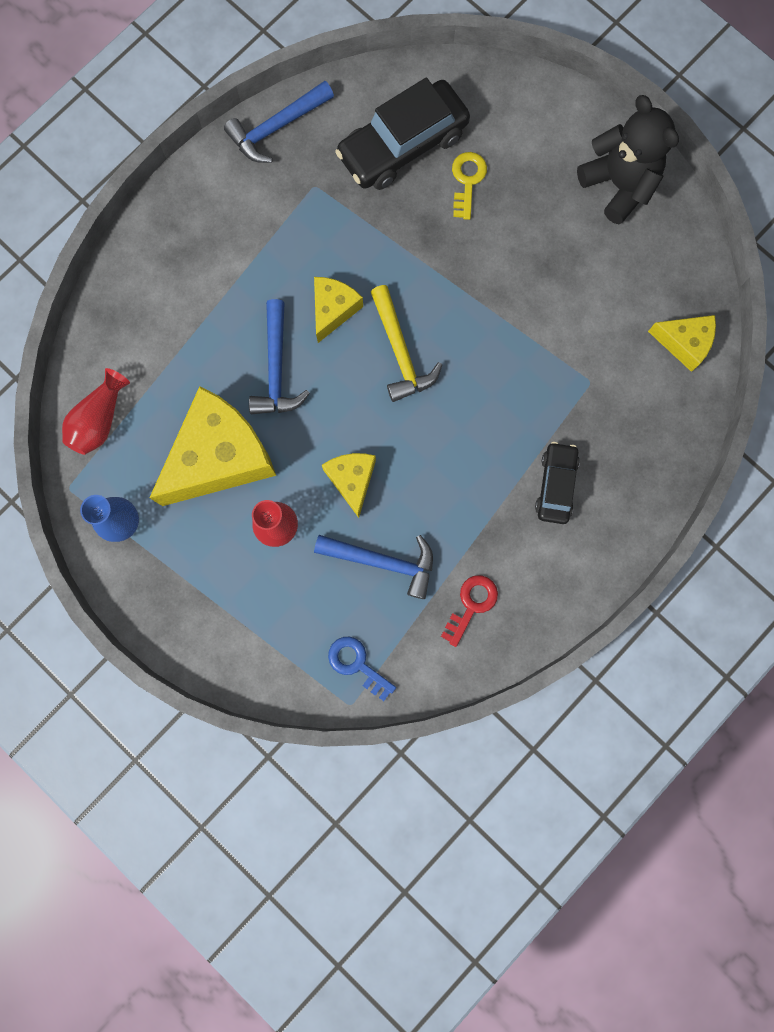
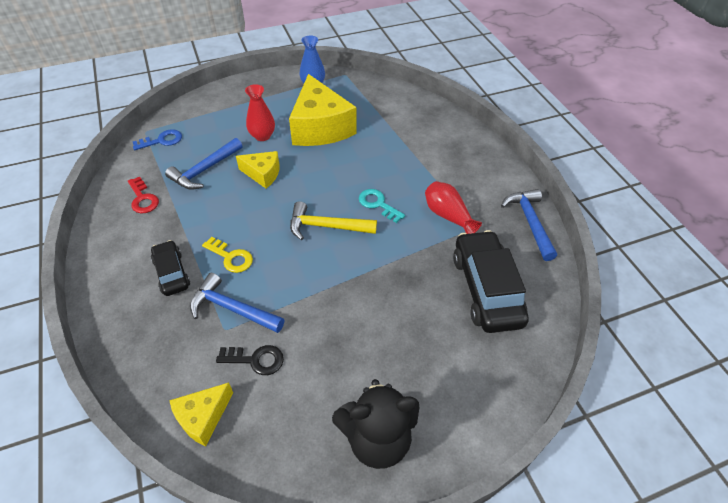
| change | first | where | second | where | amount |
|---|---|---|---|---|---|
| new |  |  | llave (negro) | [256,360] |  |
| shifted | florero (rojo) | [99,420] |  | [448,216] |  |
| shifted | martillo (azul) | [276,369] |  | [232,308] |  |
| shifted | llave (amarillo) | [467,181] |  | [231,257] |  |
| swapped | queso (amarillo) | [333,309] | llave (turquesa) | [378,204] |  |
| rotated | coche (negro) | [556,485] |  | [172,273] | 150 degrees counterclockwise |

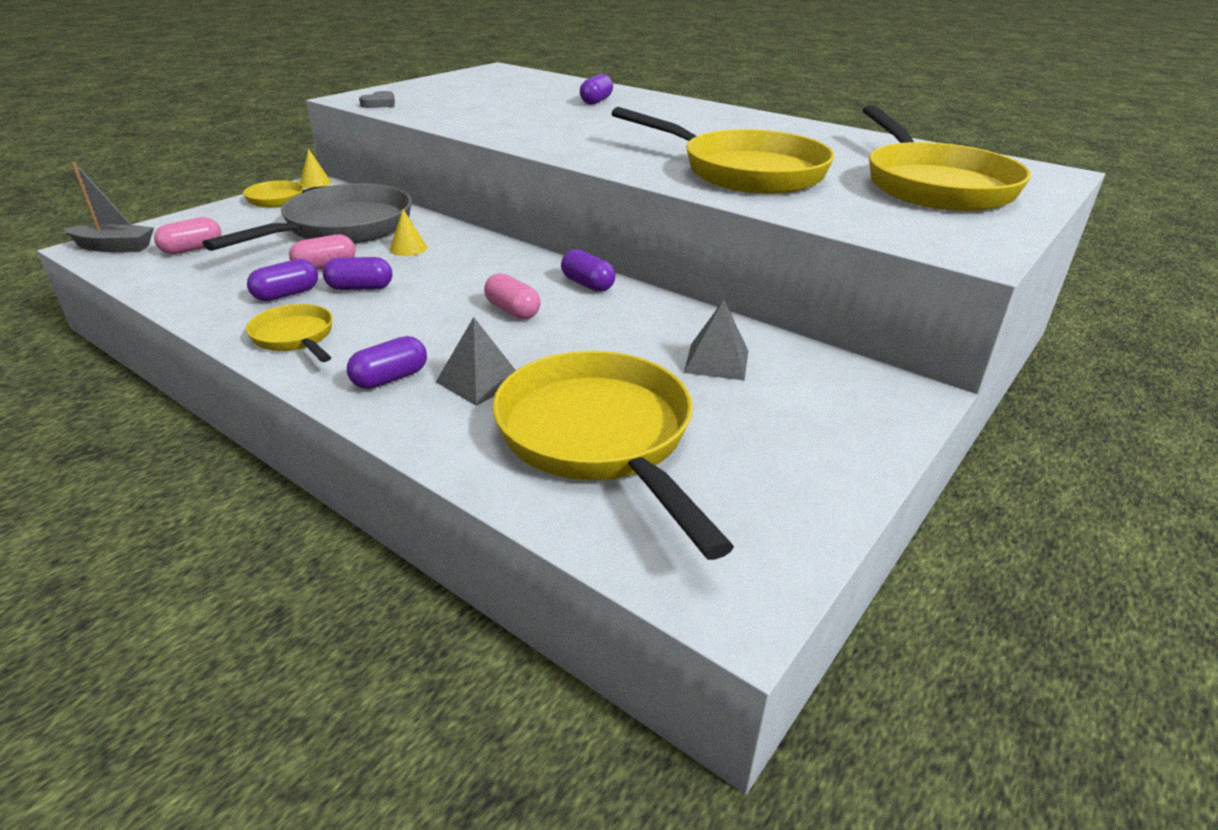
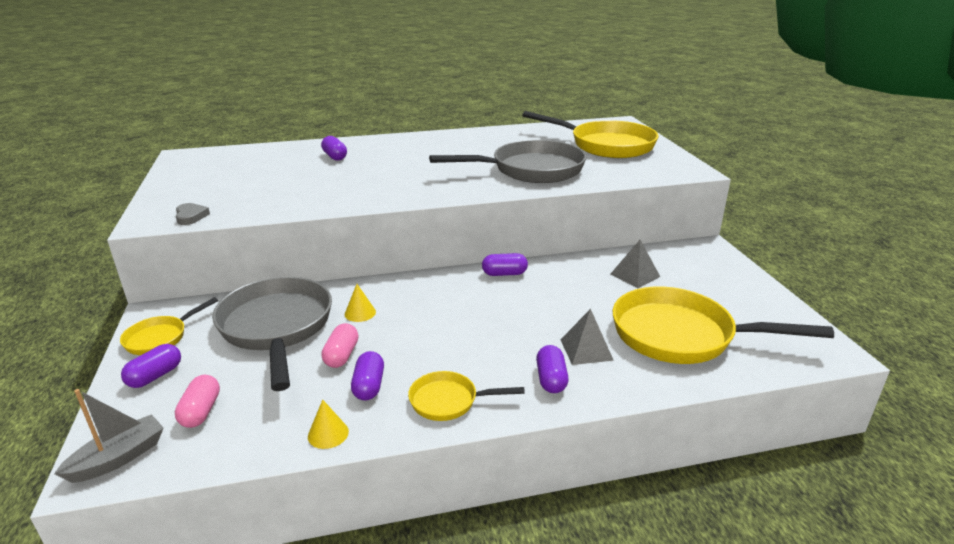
| change | first | where | second | where | amount |
|---|---|---|---|---|---|
| gone | cápsula (rosa) | [512,311] |  |  |  |
| shifted | cono (amarillo) | [315,183] |  | [328,434] |  |
| shifted | cápsula (morado) | [360,288] |  | [155,376] |  |
| repainted | sartén (amarillo) | [744,171] | sartén (gris) | [531,170] |  |

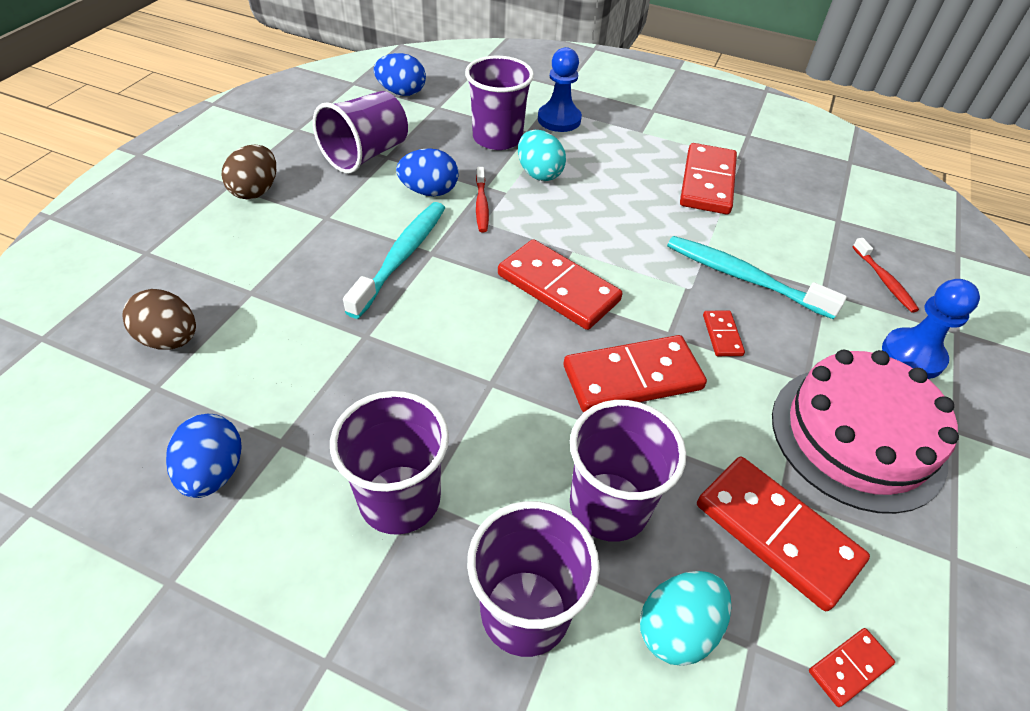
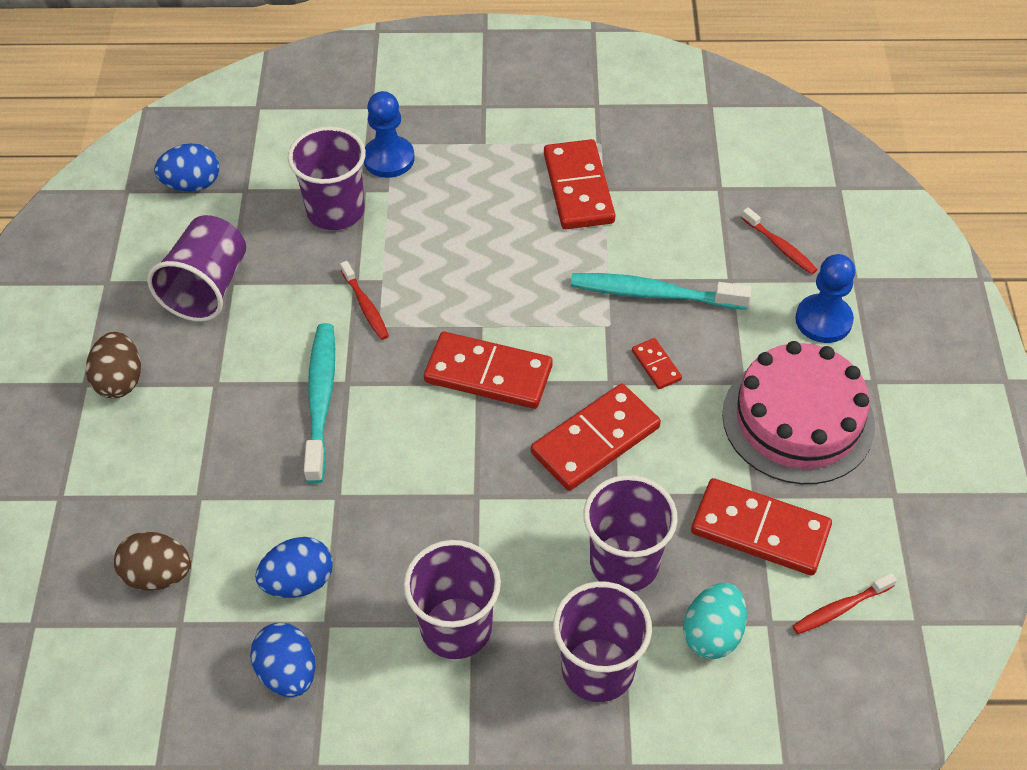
| change | first | where | second | where | amount |
|---|---|---|---|---|---|
| gone | huevo (turquesa) | [539,173] |  |  |  |
| shifted | huevo (azul) | [429,191] |  | [298,582] |  |
| swapped | ficha de dominó (rojo) | [849,668] | cepillo de dientes (rojo) | [840,608] |  |

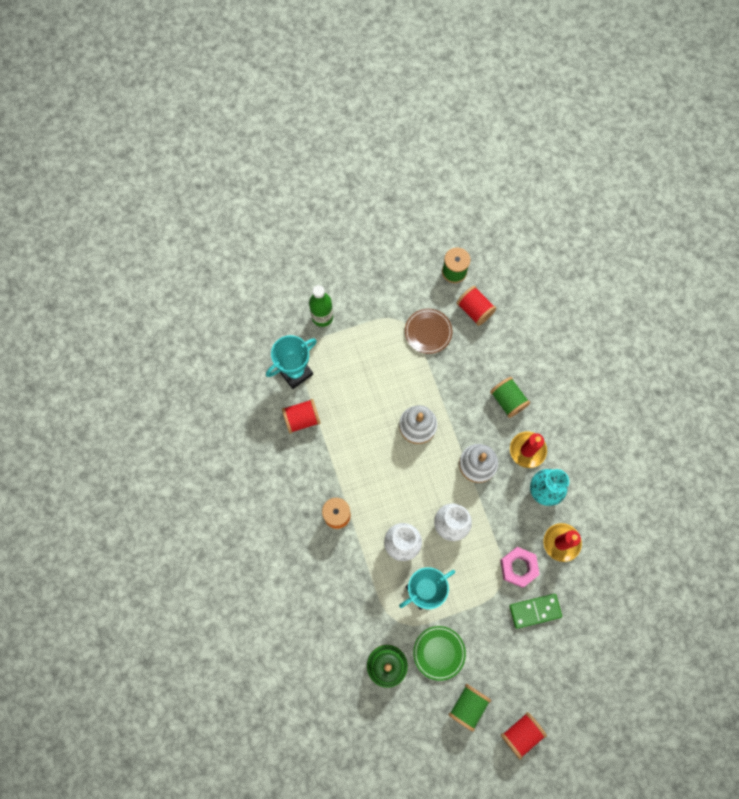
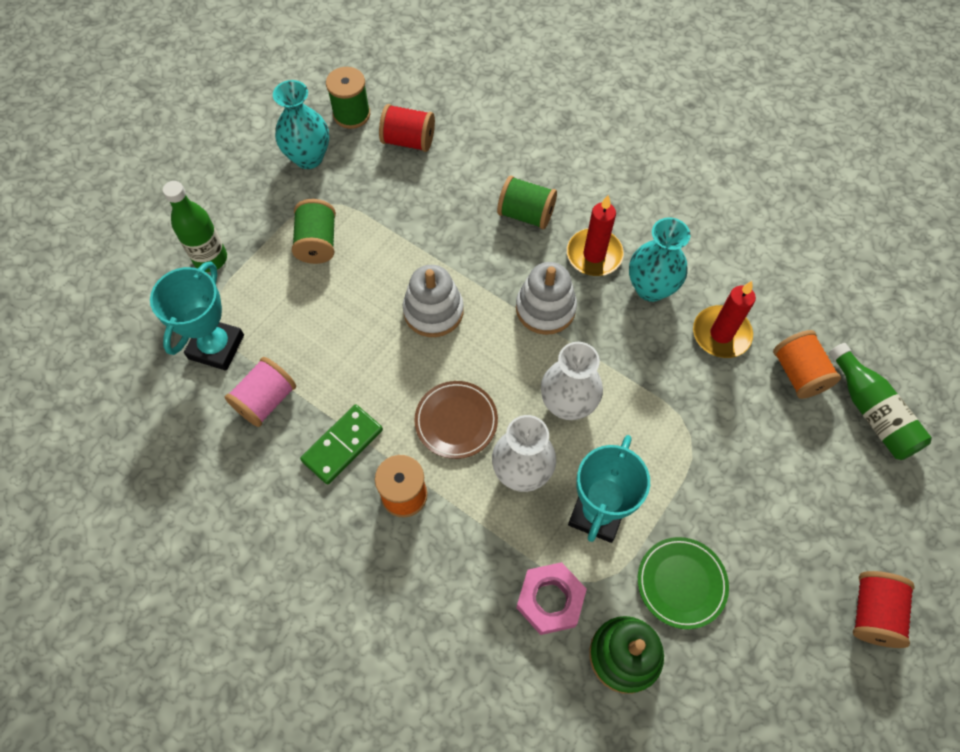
| change | first | where | second | where | amount |
|---|---|---|---|---|---|
| new |  |  | florero (turquesa) | [308,157] |  |
| new |  |  | carrete (naranja) | [798,373] |  |
| new |  |  | botella (verde) | [871,412] |  |
| shifted | plato (marrón) | [428,332] |  | [456,421] |  |
| shifted | carrete (verde) | [468,705] |  | [317,243] |  |
| shifted | tuerca (rosa) | [518,567] |  | [550,600] |  |
| shifted | ficha de dominó (verde) | [535,611] |  | [342,445] |  |
| repainted | carrete (rojo) | [302,419] | carrete (rosa) | [266,400] |  |

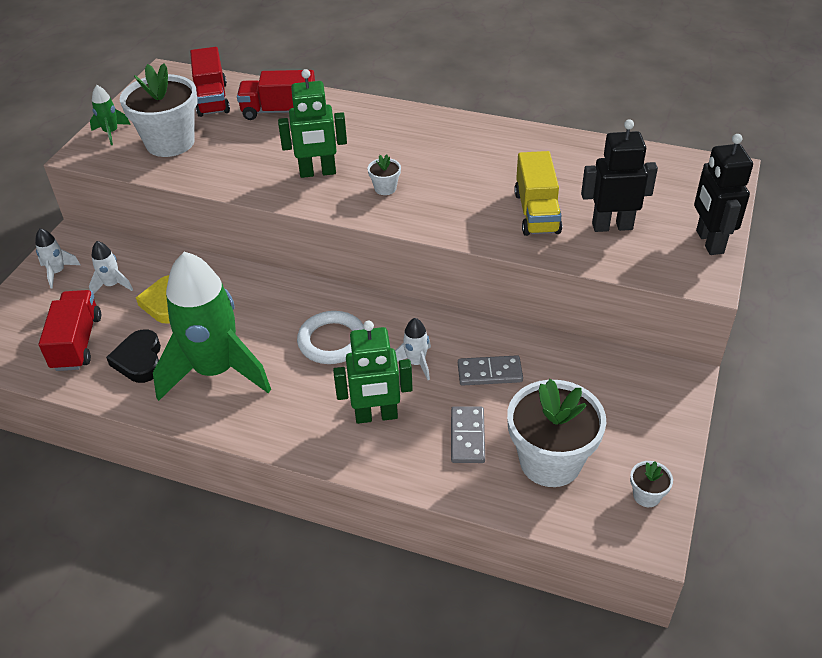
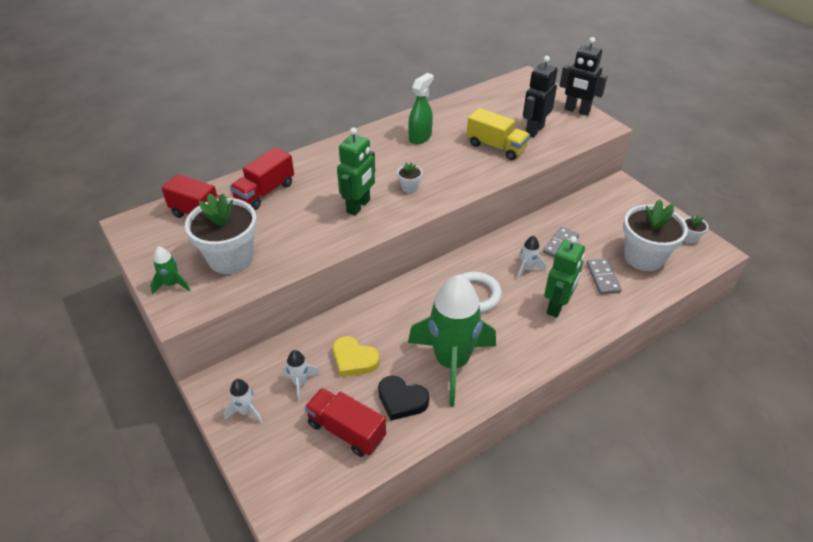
| change | first | where | second | where | amount |
|---|---|---|---|---|---|
| new |  |  | pulverizador (verde) | [420,137] |  |
| rotated | ficha de dominó (gris) | [467,436] |  | [602,278] | 45 degrees clockwise |

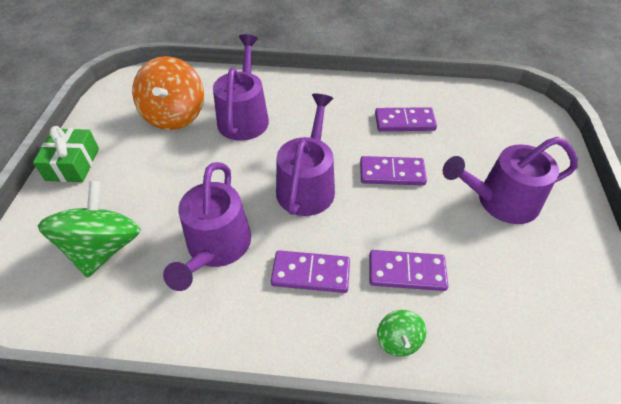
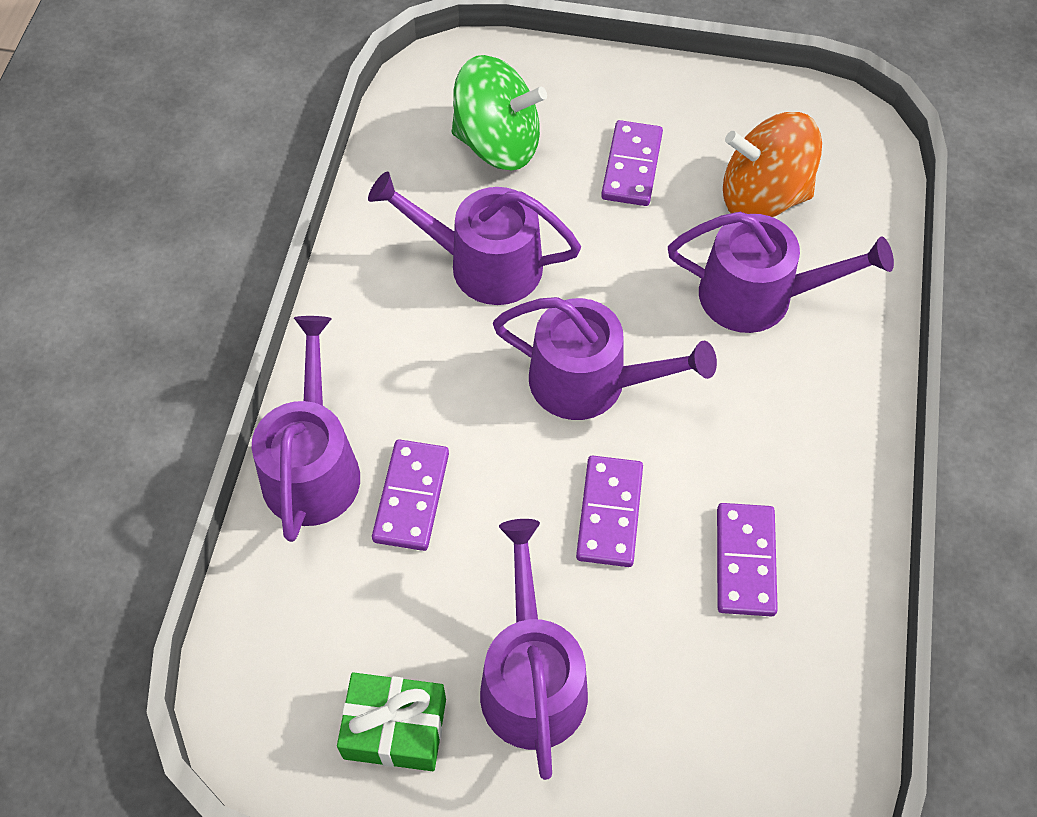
| change | first | where | second | where | amount |
|---|---|---|---|---|---|
| shifted | regalo (verde) | [73,164] |  | [395,728] |  |
| shifted | ficha de dominó (morado) | [311,273] |  | [632,166] |  |
| swapped | peonza (verde) | [398,340] | regadera (morado) | [312,466] |  |

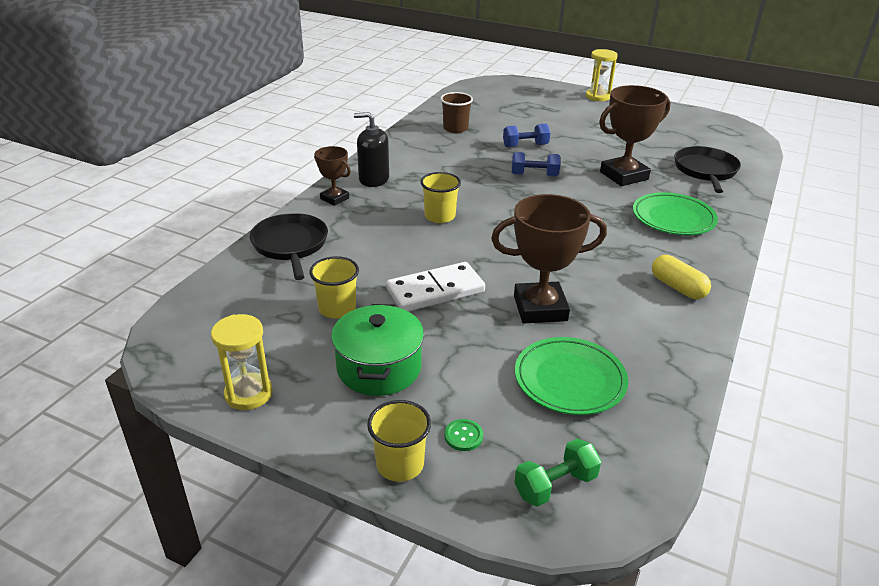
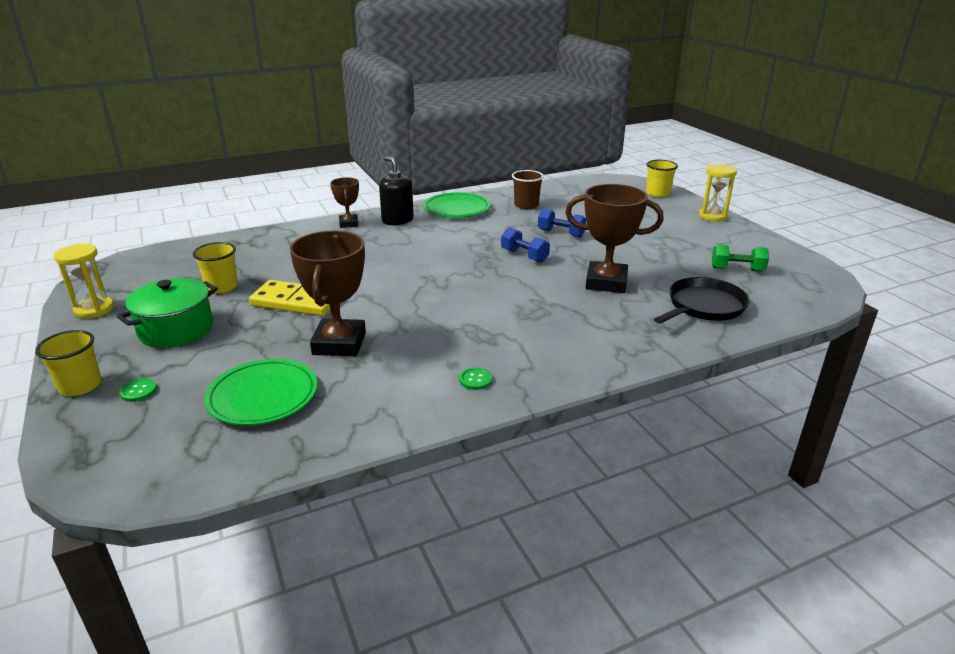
| change | first | where | second | where | amount |
|---|---|---|---|---|---|
| gone | sartén (negro) | [290,245] |  |  |  |
| shifted | vaso (amarillo) | [440,216] |  | [658,193] |  |
| shifted | mancuerna (verde) | [555,485] |  | [737,269] |  |
| shifted | plato (verde) | [673,218] |  | [456,209] |  |
| swapped | cápsula (amarillo) | [677,287] | botón (verde) | [475,380] |  |
| repainted | ficha de dominó (blanco) | [435,290] | ficha de dominó (amarillo) | [296,302] |  |
| rotated | trofeo (marrón) | [540,308] |  | [339,343] | 60 degrees clockwise |

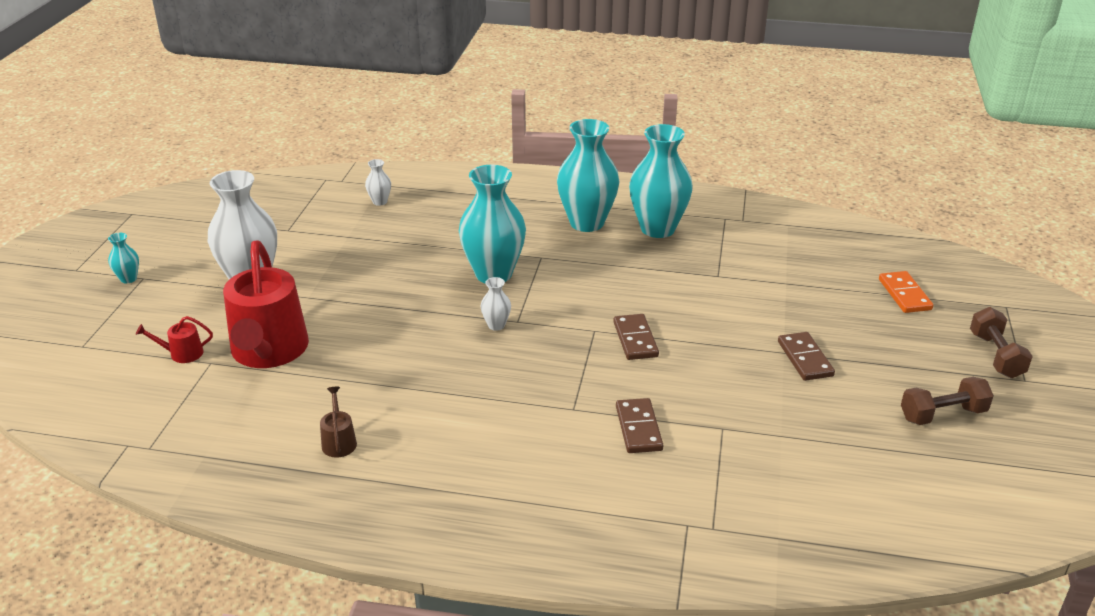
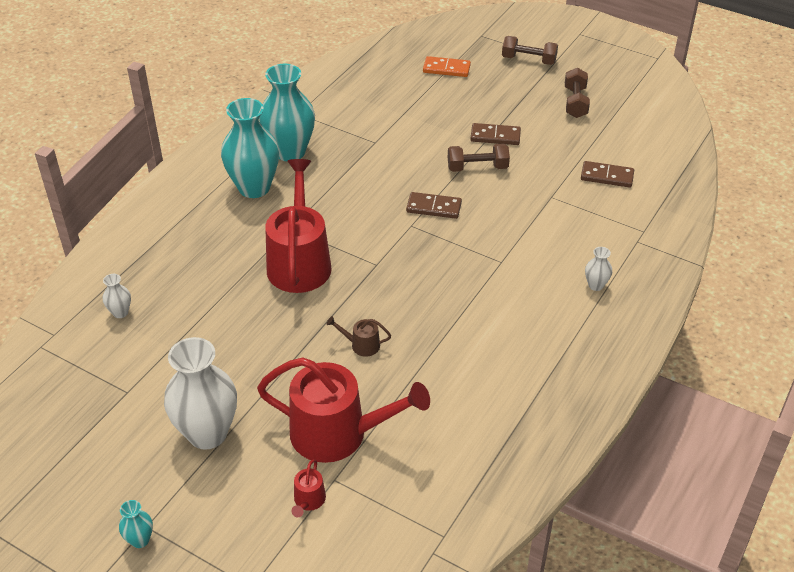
| change | first | where | second | where | amount |
|---|---|---|---|---|---|
| new |  |  | mancuerna (marrón) | [477,168] |  |
| shifted | regadera (marrón) | [339,441] |  | [361,345] |  |
| shifted | florero (blanco) | [496,325] |  | [595,285] |  |
| shifted | ficha de dominó (marrón) | [638,428] |  | [607,176] |  |
| swapped | florero (turquesa) | [493,274] | regadera (rojo) | [299,262] |  |

